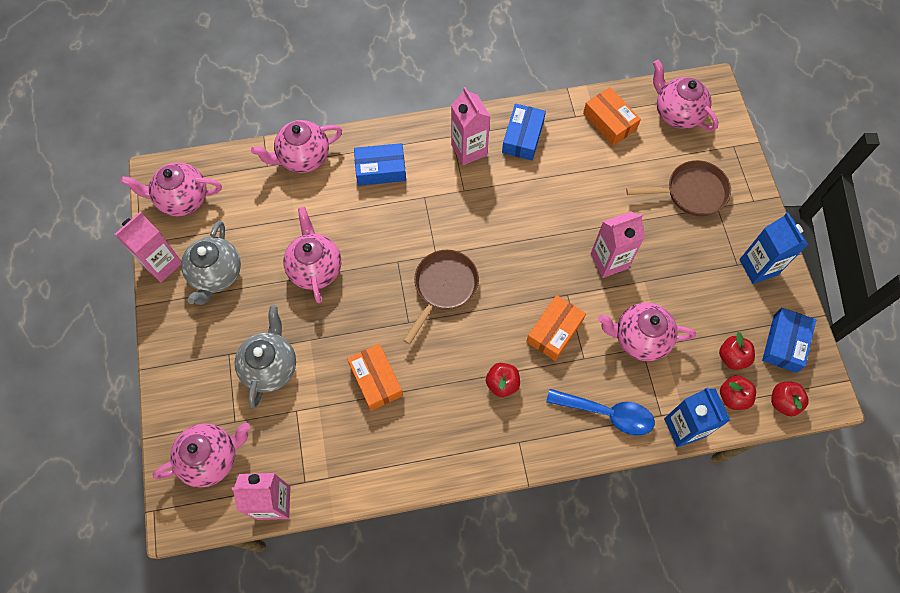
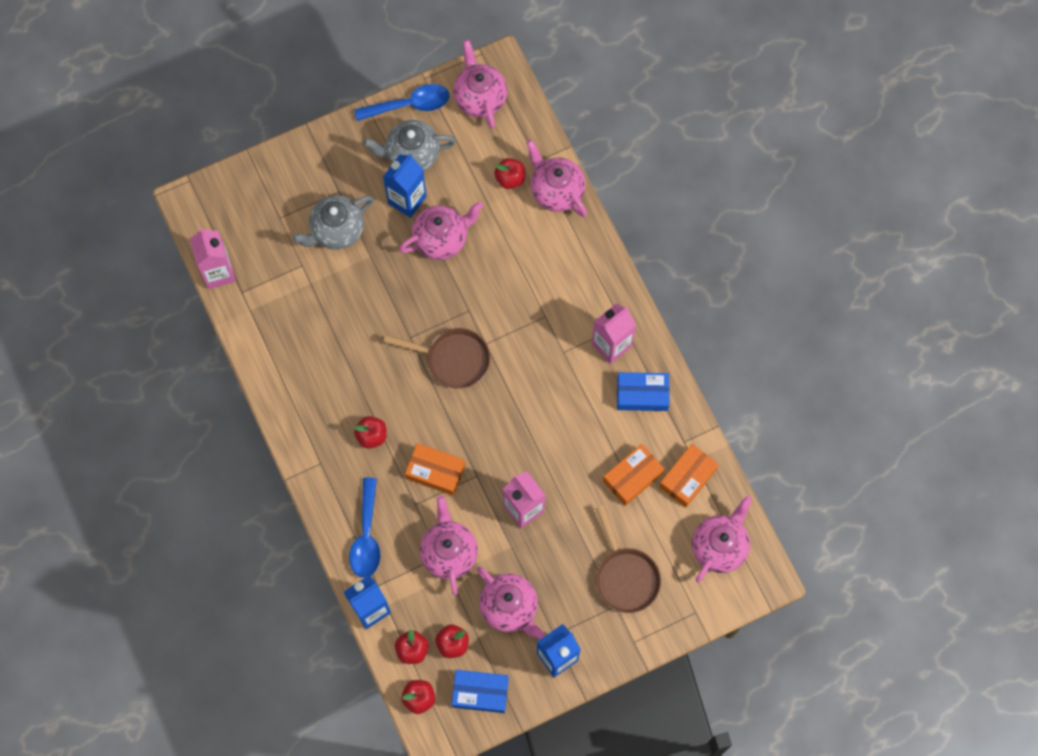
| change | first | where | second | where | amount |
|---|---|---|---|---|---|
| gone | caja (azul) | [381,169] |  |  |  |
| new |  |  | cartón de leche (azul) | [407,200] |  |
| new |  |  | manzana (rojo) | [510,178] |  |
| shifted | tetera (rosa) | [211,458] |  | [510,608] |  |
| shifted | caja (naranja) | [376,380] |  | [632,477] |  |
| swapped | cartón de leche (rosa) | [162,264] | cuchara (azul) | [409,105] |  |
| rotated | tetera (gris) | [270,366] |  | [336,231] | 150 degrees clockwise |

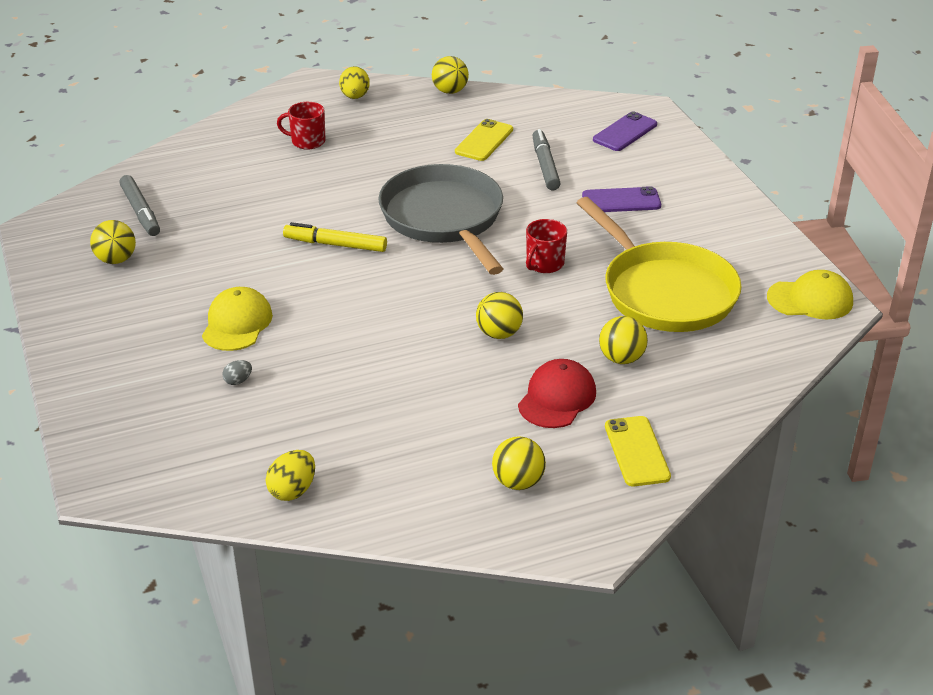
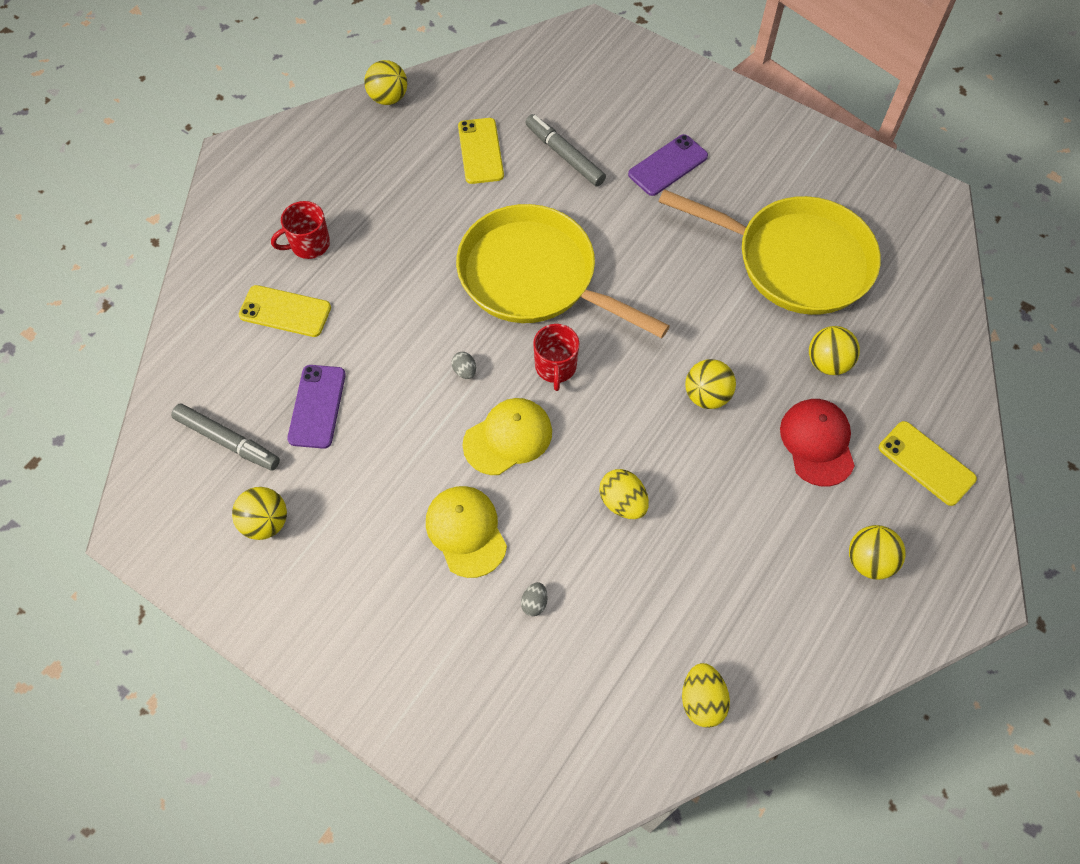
| change | first | where | second | where | amount |
|---|---|---|---|---|---|
| new |  |  | móvil (amarillo) | [285,311] |  |
| shifted | huevo (amarillo) | [355,97] |  | [622,502] |  |
| shifted | taza (rojo) | [544,264] |  | [555,367] |  |
| shifted | móvil (morado) | [625,132] |  | [317,406] |  |
| shifted | gorra (amarillo) | [810,300] |  | [508,437] |  |
| swapped | rotulador (amarillo) | [335,245] | huevo (gris) | [464,371] |  |
| repainted | sartén (gris) | [444,219] | sartén (amarillo) | [535,277] |  |

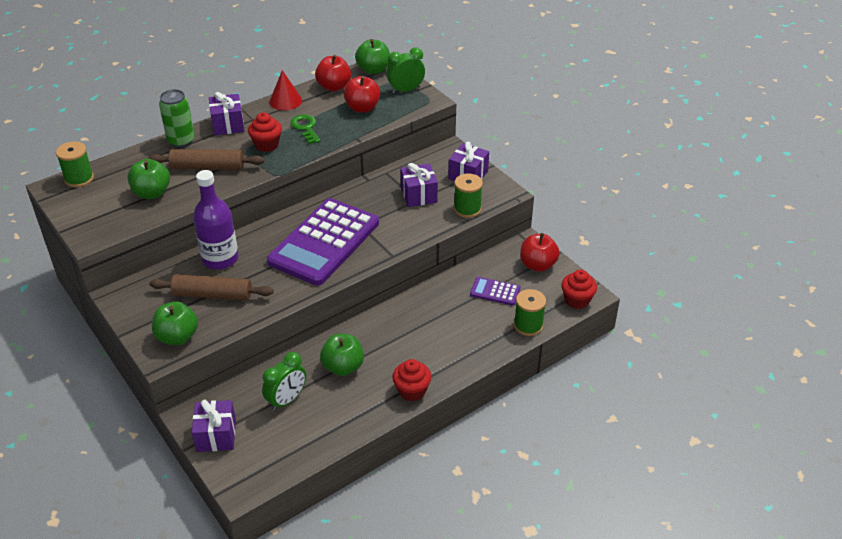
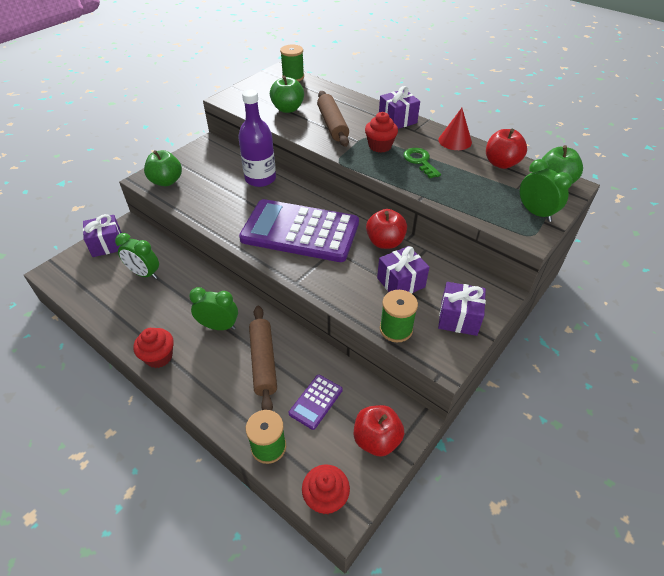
| change | first | where | second | where | amount |
|---|---|---|---|---|---|
| gone | lata (verde) | [181,141] |  |  |  |
| gone | manzana (verde) | [343,367] |  |  |  |
| new |  |  | despertador (verde) | [219,326] |  |
| shifted | rodillo (marrón) | [213,295] |  | [263,362] |  |
| shifted | manzana (rojo) | [362,108] |  | [385,242] |  |
| rotated | llave (verde) | [305,128] |  | [420,161] | 75 degrees counterclockwise |
| rotated | calculadora (morado) | [495,292] |  | [316,402] | 150 degrees counterclockwise |

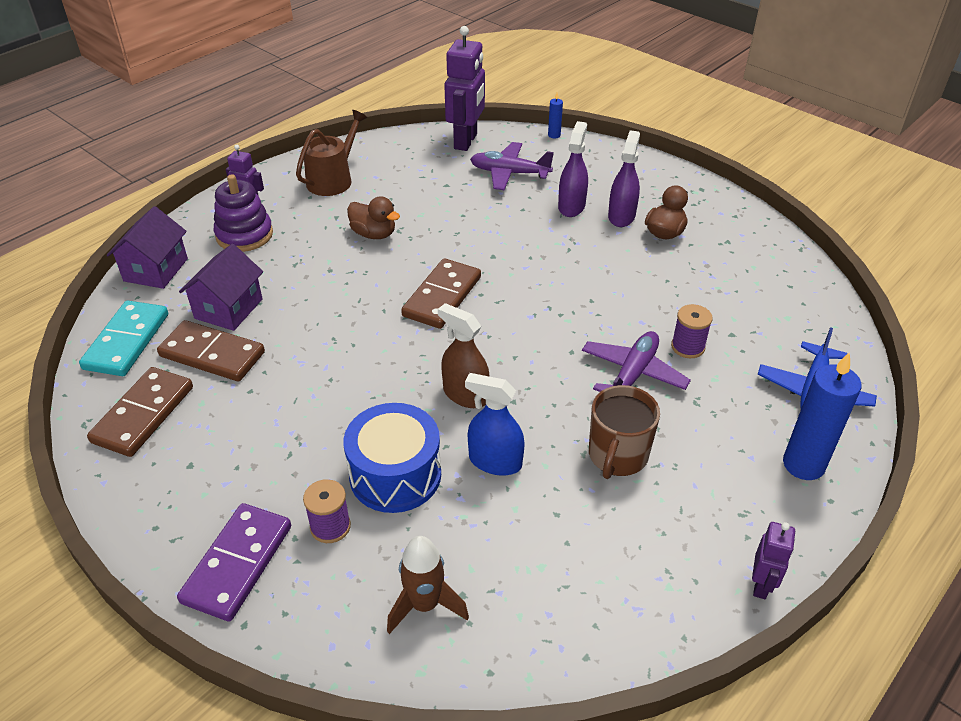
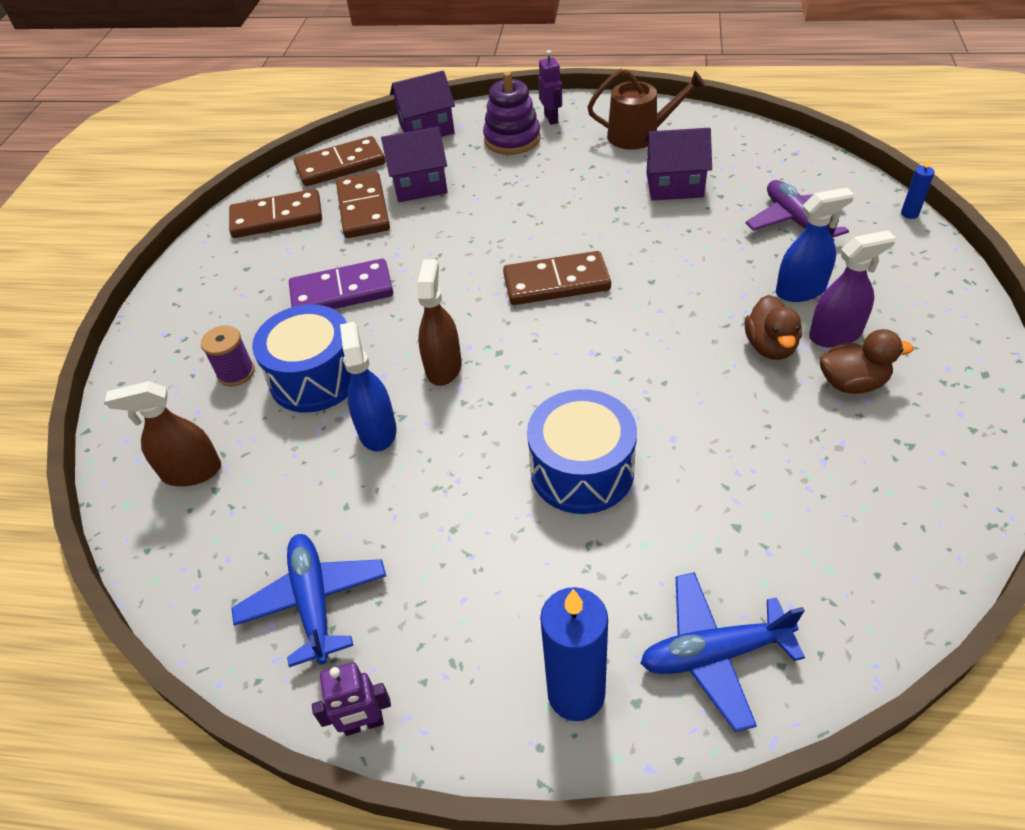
| change | first | where | second | where | amount |
|---|---|---|---|---|---|
| gone | robot (morado) | [466,141] |  |  |  |
| gone | taza (marrón) | [617,455] |  |  |  |
| gone | carrete (morado) | [687,347] |  |  |  |
| new |  |  | avión (azul) | [314,602] |  |
| new |  |  | casa (morado) | [674,185] |  |
| shifted | ficha de dominó (morado) | [237,563] |  | [342,292] |  |
| shifted | pato (marrón) | [374,234] |  | [770,346] |  |
| swapped | cohete (marrón) | [425,605] | pulverizador (marrón) | [191,471] |  |
| swapped | avión (morado) | [632,374] | tambor (azul) | [582,470] |  |
| repainted | ficha de dominó (turquesa) | [126,341] | ficha de dominó (marrón) | [340,165] |  |
| repainted | pulverizador (morado) | [571,206] | pulverizador (azul) | [800,290] |  |

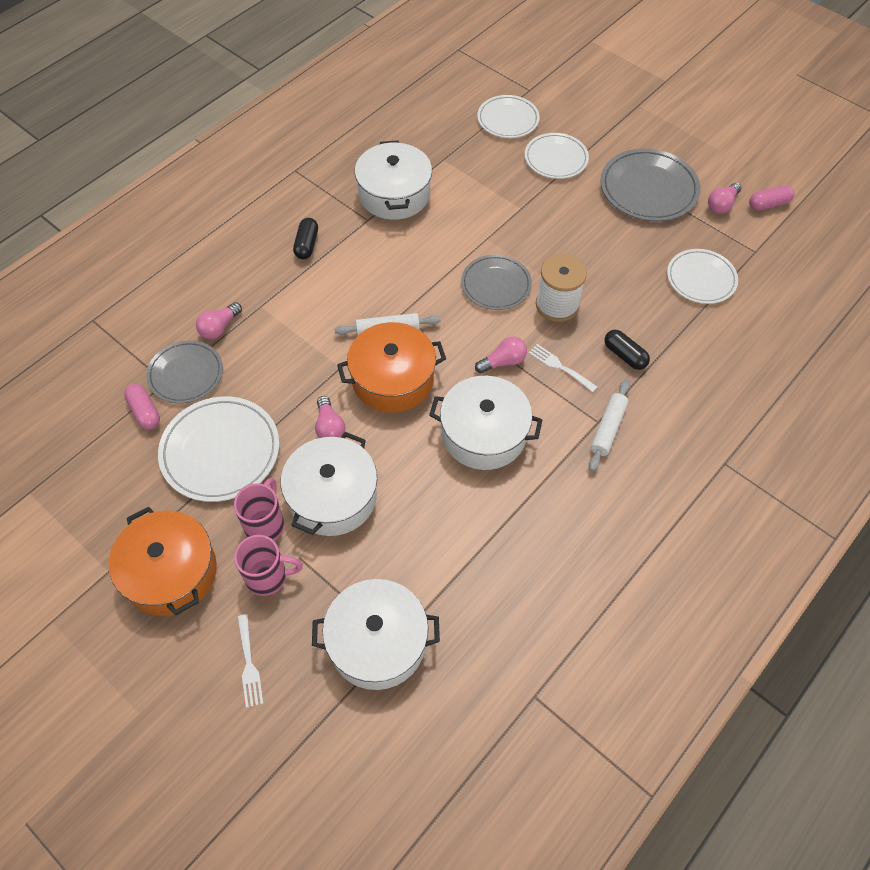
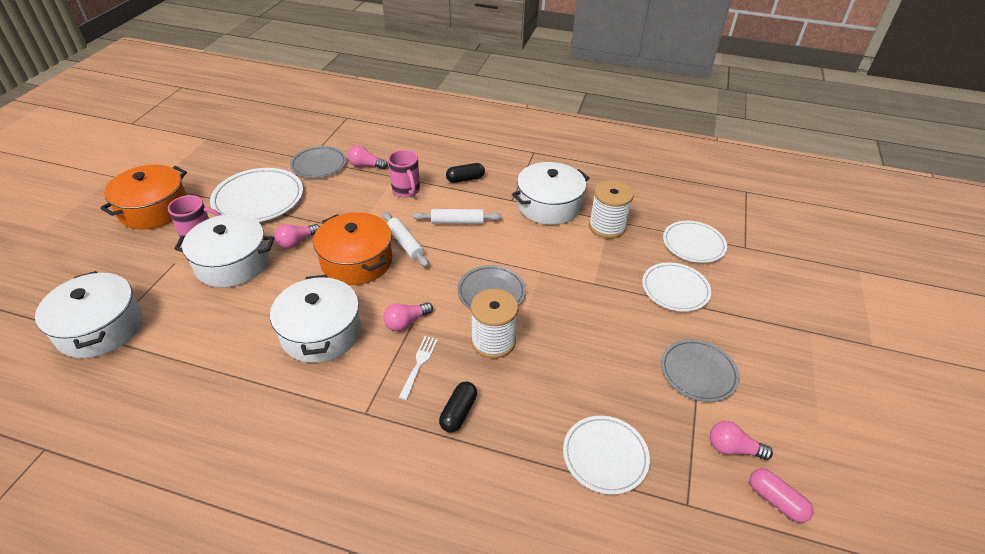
| change | first | where | second | where | amount |
|---|---|---|---|---|---|
| gone | cápsula (rosa) | [145,412] |  |  |  |
| gone | tenedor (blanco) | [249,664] |  |  |  |
| new |  |  | carrete (blanco) | [607,227] |  |
| shifted | taza (rosa) | [268,577] |  | [406,190] |  |
| shifted | rodillo (blanco) | [608,428] |  | [457,221] |  |
| rotated | bombilla (rosa) | [503,362] |  | [406,322] | 105 degrees clockwise |
| scaled | plato (gris) | [648,189] |  | [698,372] | x0.66 |

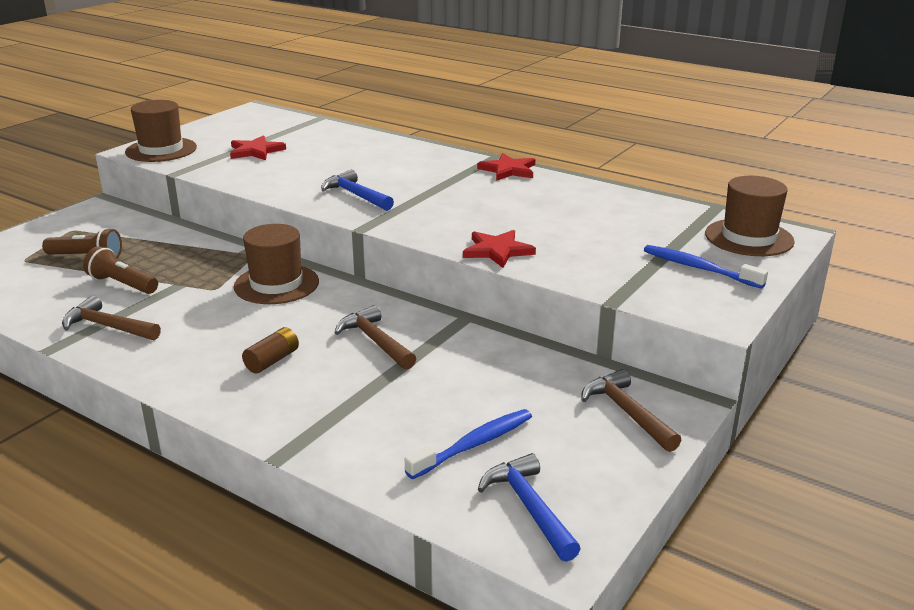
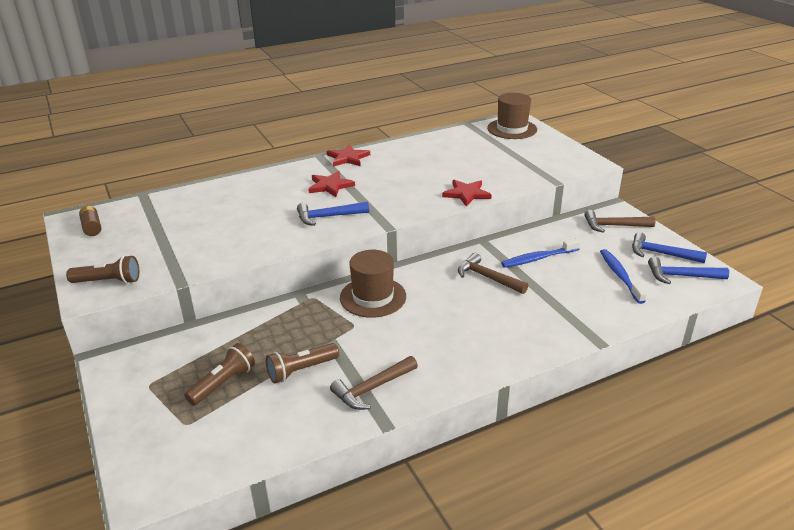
| change | first | where | second | where | amount |
|---|---|---|---|---|---|
| new |  |  | martillo (azul) | [661,254] |  |
| shifted | estrella (rojo) | [256,151] |  | [330,186] |  |
| shifted | pila (marrón) | [272,360] |  | [92,228] |  |
| shifted | cepillo de dientes (azul) | [699,268] |  | [538,258] |  |
| swapped | sombrero (marrón) | [161,150] | lámpara de mano (marrón) | [108,281] |  |
| rotated | martillo (marrón) | [375,341] |  | [487,278] | 45 degrees clockwise |

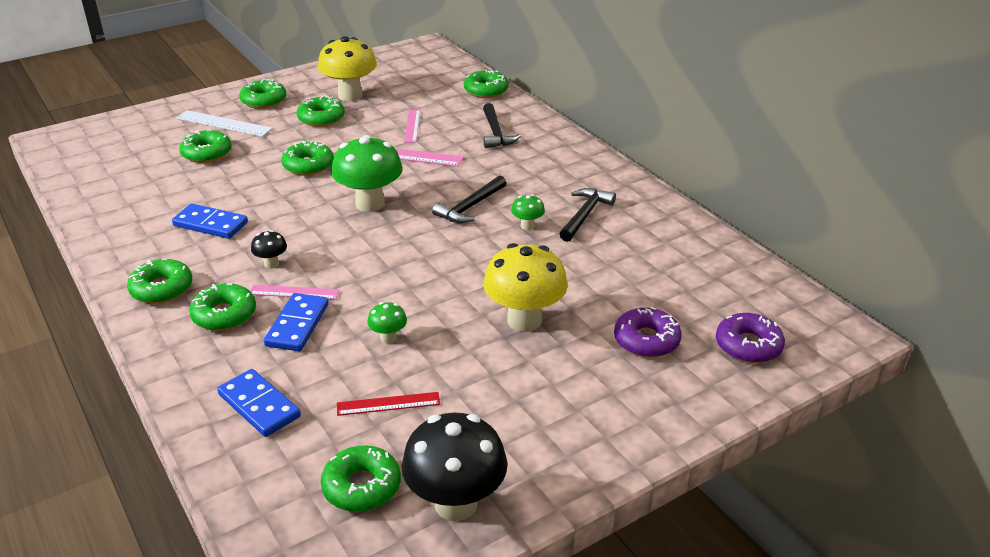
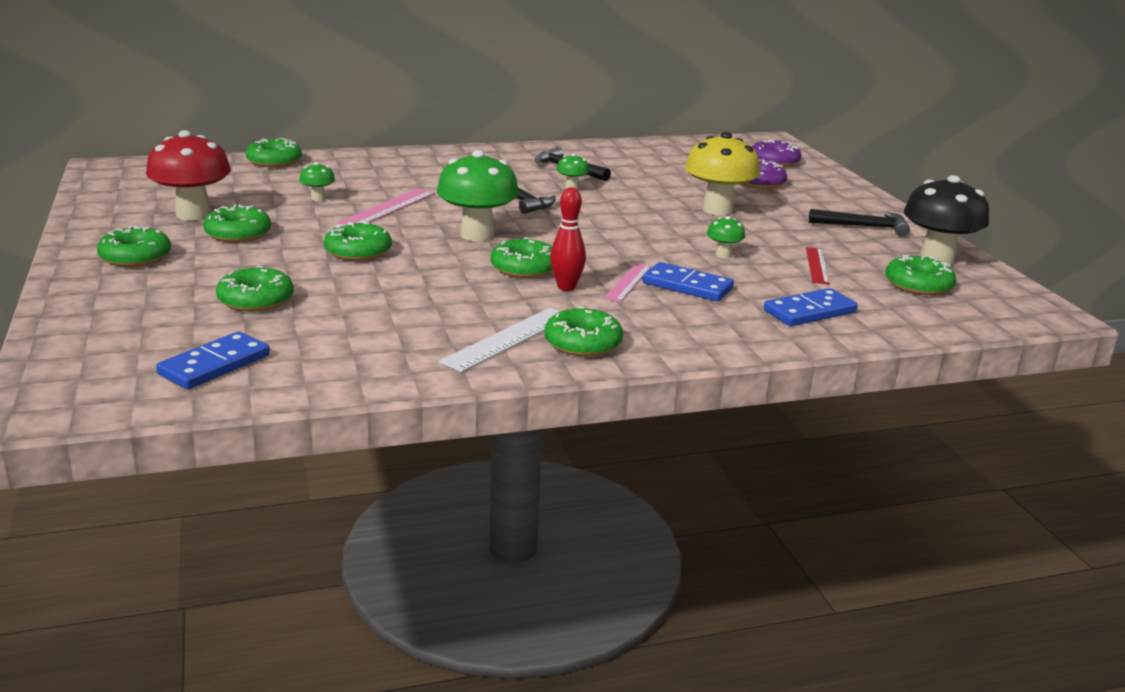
| change | first | where | second | where | amount |
|---|---|---|---|---|---|
| shifted | ficha de dominó (azul) | [210,224] |  | [214,365] |  |
| shifted | regla (blanco) | [223,123] |  | [508,339] |  |
| shifted | rosquilla (verde) | [224,315] |  | [524,268] |  |
| shifted | martillo (negro) | [496,133] |  | [864,227] |  |
| swapped | seta (negro) | [271,264] | bolo (rojo) | [566,287] |  |
| swapped | regla (rosa) | [412,126] | seta (verde) | [318,198] |  |
| repainted | seta (amarillo) | [350,95] | seta (rojo) | [193,214] |  |

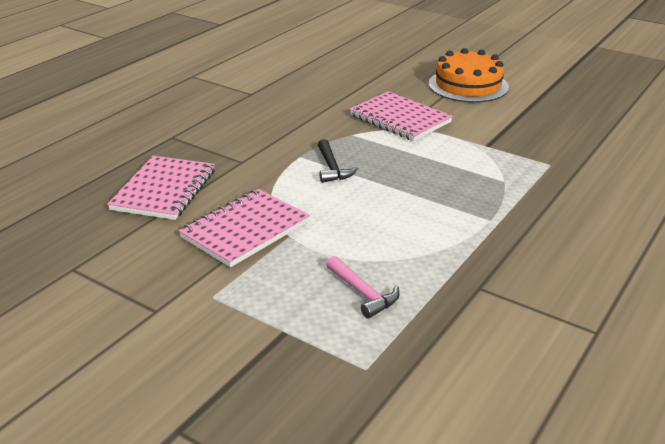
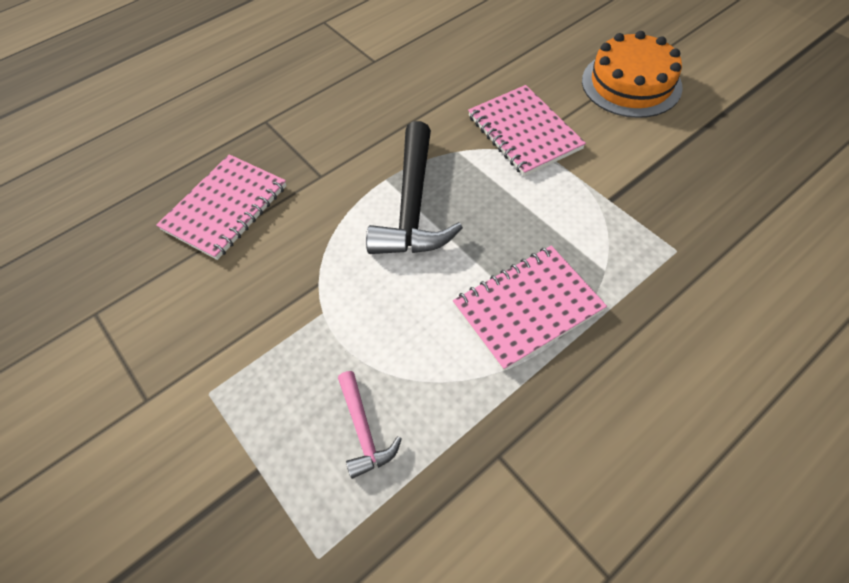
| change | first | where | second | where | amount |
|---|---|---|---|---|---|
| shifted | cuaderno (rosa) | [245,230] |  | [527,308] |  |
| scaled | martillo (negro) | [332,168] |  | [413,206] | x1.95 |

